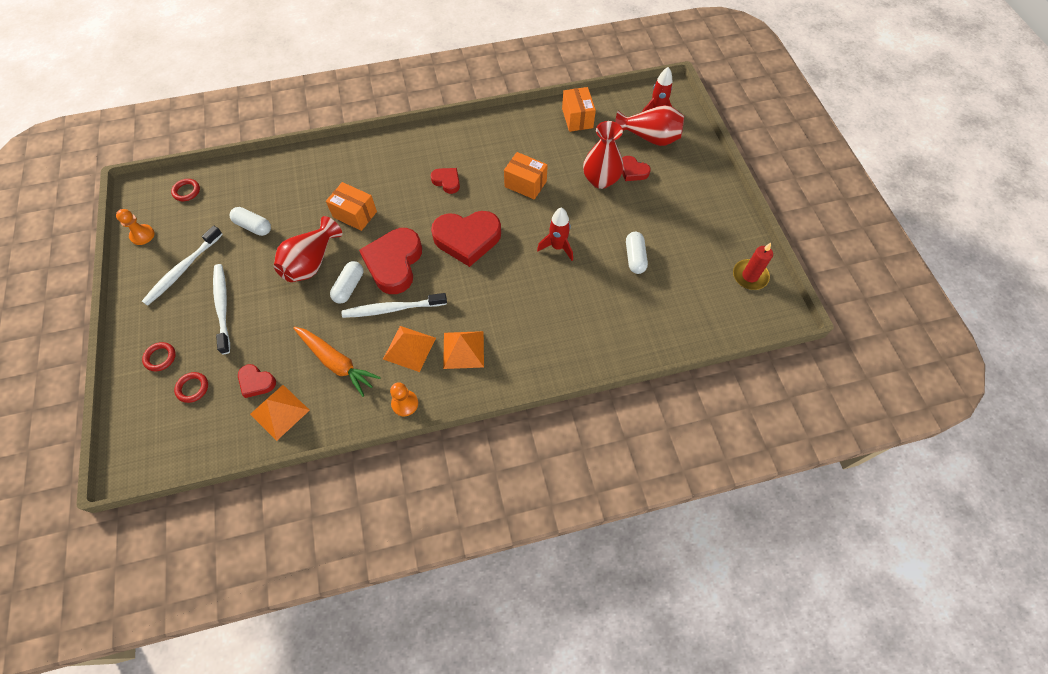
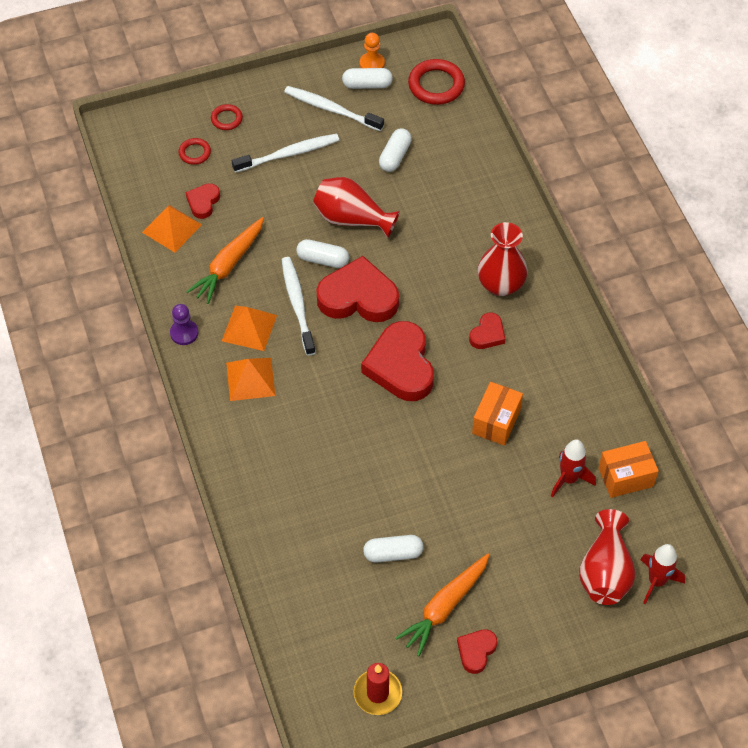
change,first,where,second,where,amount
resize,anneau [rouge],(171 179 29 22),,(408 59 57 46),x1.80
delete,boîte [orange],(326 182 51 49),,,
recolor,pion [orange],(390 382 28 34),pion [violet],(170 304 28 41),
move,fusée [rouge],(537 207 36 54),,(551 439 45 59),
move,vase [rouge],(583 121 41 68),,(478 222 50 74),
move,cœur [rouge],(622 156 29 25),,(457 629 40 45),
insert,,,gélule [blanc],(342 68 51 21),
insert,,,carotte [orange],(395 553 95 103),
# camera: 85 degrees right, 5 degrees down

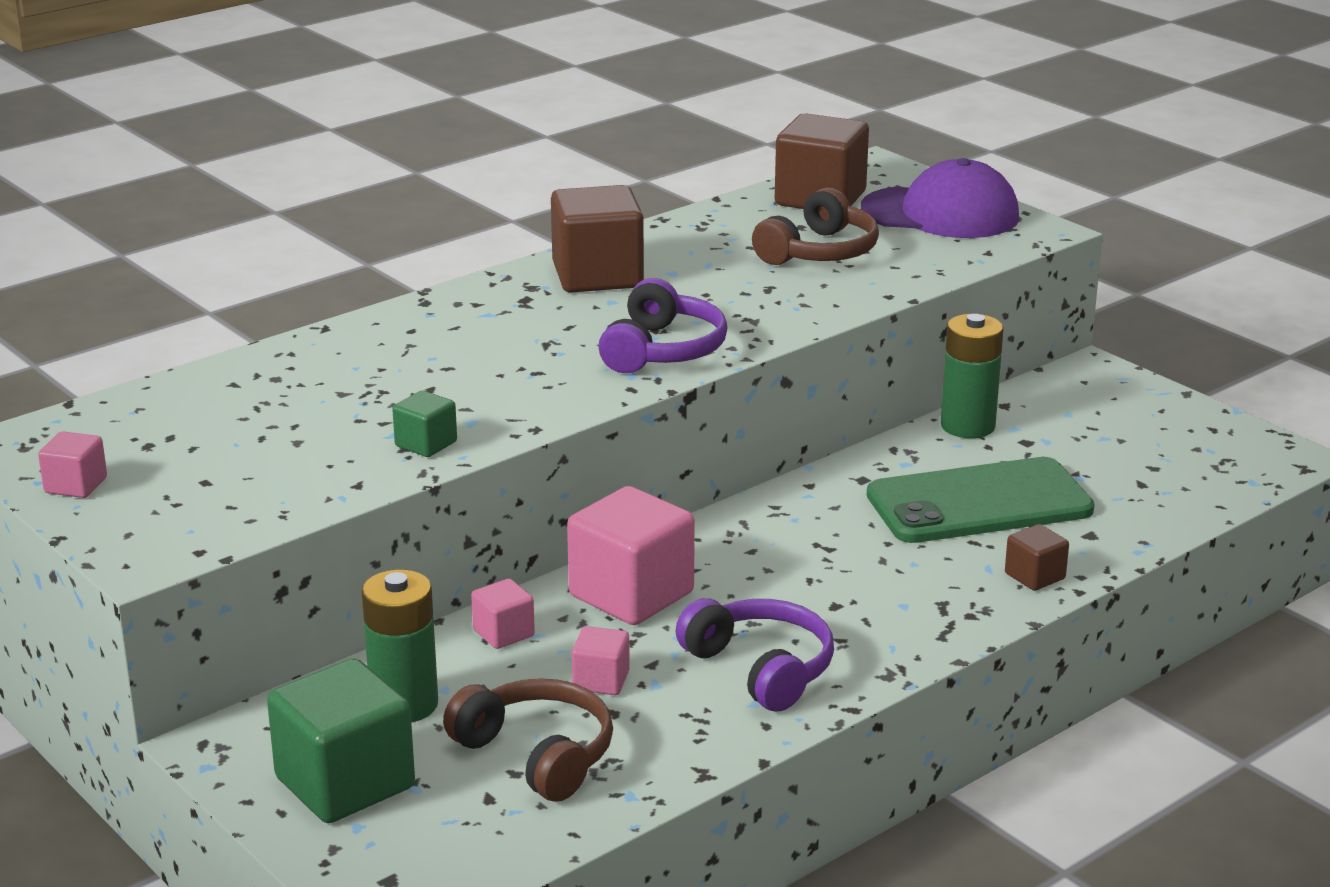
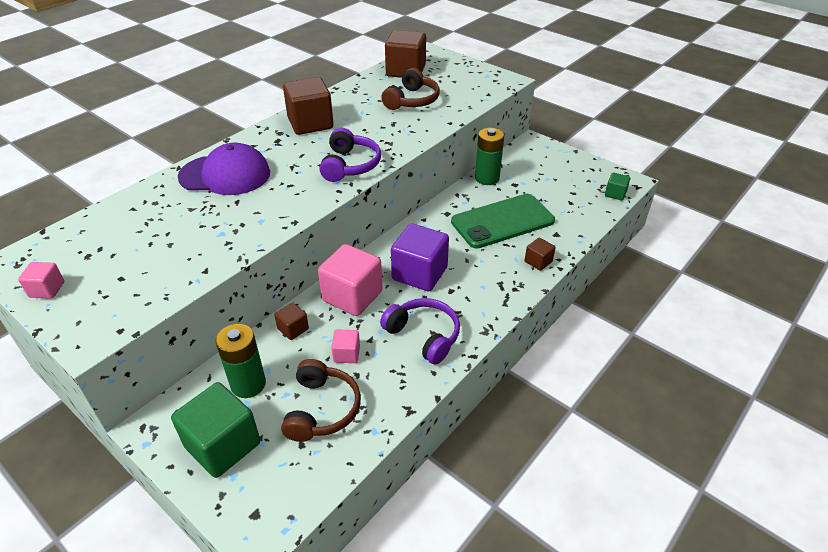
change,first,where,second,where,amount
move,cube [vert],(392 390 65 67),,(605 173 25 27),
rotate,casque audio [marron],(443 678 170 124),,(281 359 80 83),60 degrees clockwise
recolor,cube [rose],(471 579 64 70),cube [marron],(274 302 35 38),
move,casquette [violet],(861 158 158 80),,(178 143 92 52),
insert,,,cube [violet],(391 223 58 68),
# camera: 10 degrees left, 15 degrees up

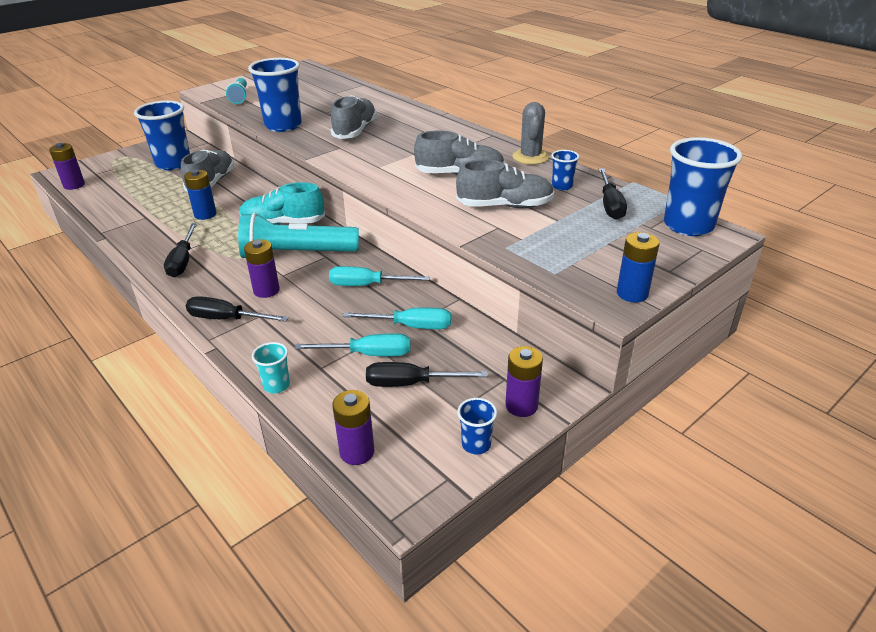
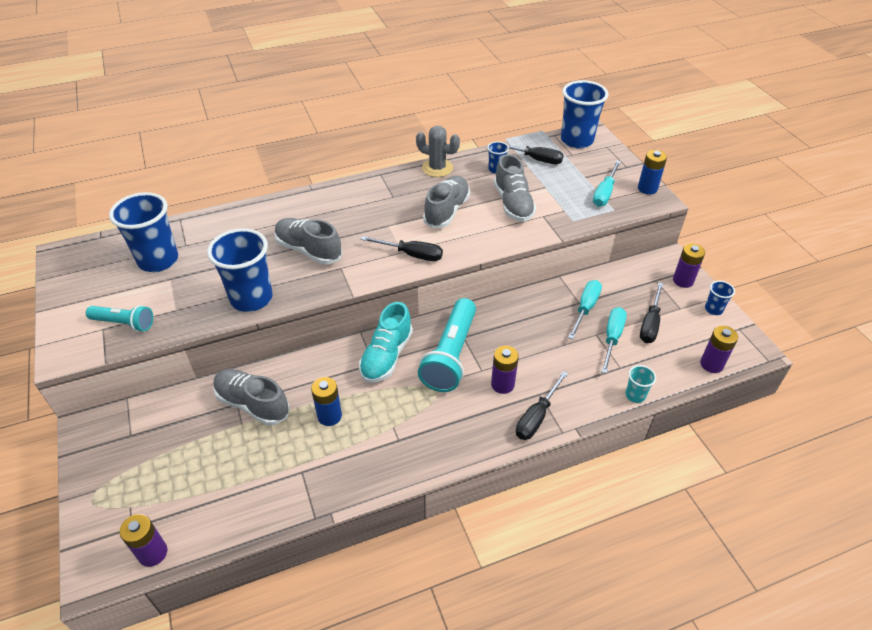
change,first,where,second,where,amount
move,gobelet [bleu],(134 100 56 70),,(109 192 69 80),
move,tournevis [noir],(164 223 33 54),,(361 236 82 25),
move,tournevis [turquoise],(329 266 101 20),,(593 161 28 46),
rotate,chaussure [gris],(456 160 98 48),,(494 154 42 68),150 degrees clockwise
# camera: 70 degrees left, 10 degrees up

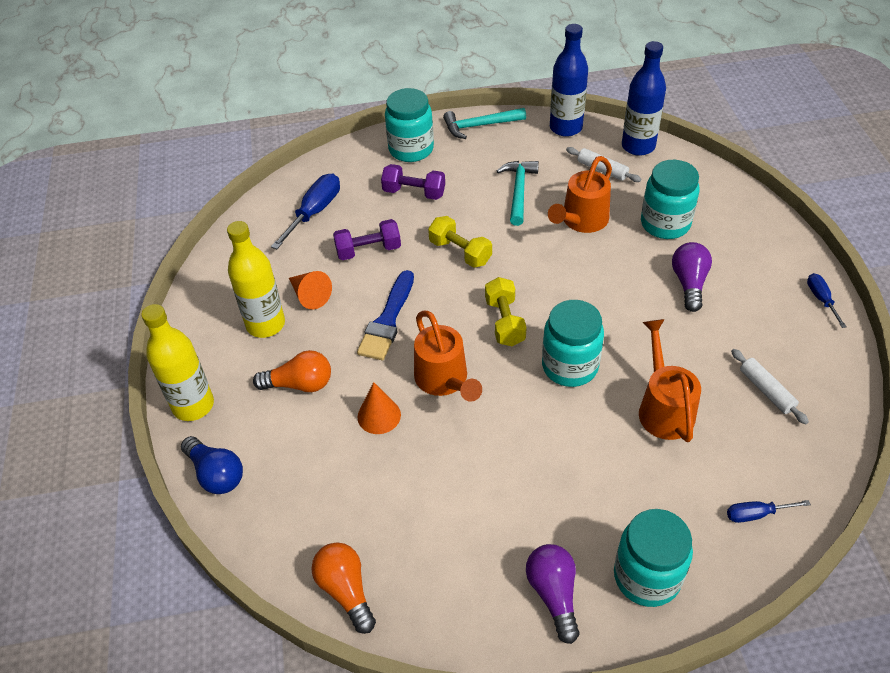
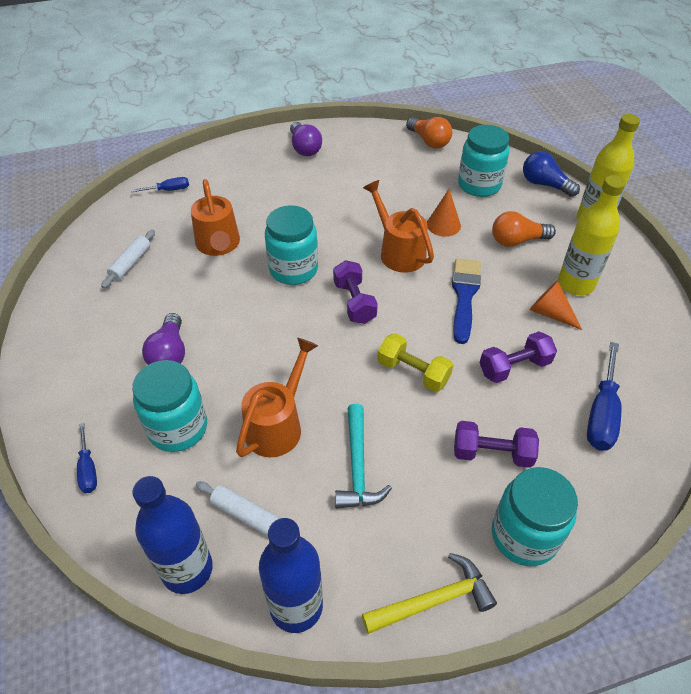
change,first,where,second,where,amount
recolor,marteau [turquoise],(443 108 83 31),marteau [jaune],(362 553 135 81),
recolor,haltère [jaune],(485 277 42 69),haltère [violet],(333 260 45 64),
move,bocal [turquoise],(614 509 79 98),,(458 125 51 72),
rotate,rouleau à pâtisserie [blanc],(731 349 78 76),,(101 230 54 58),60 degrees clockwise
move,tournevis [bleu],(807 273 40 55),,(77 423 20 70),
# camera: 170 degrees right, 0 degrees up

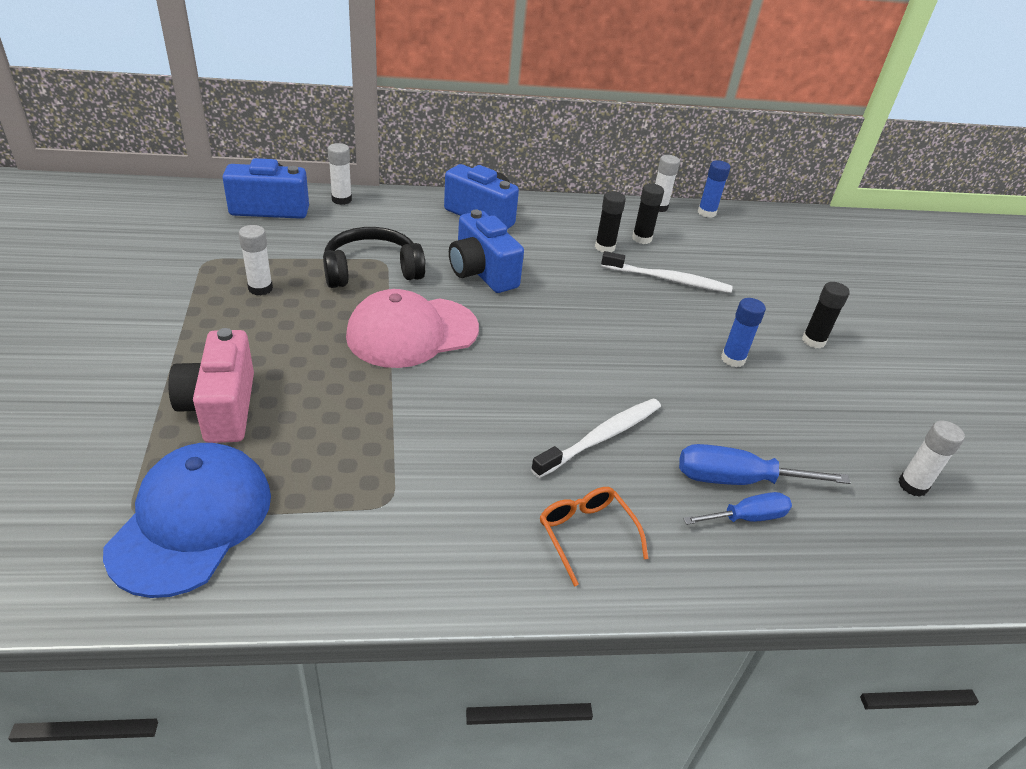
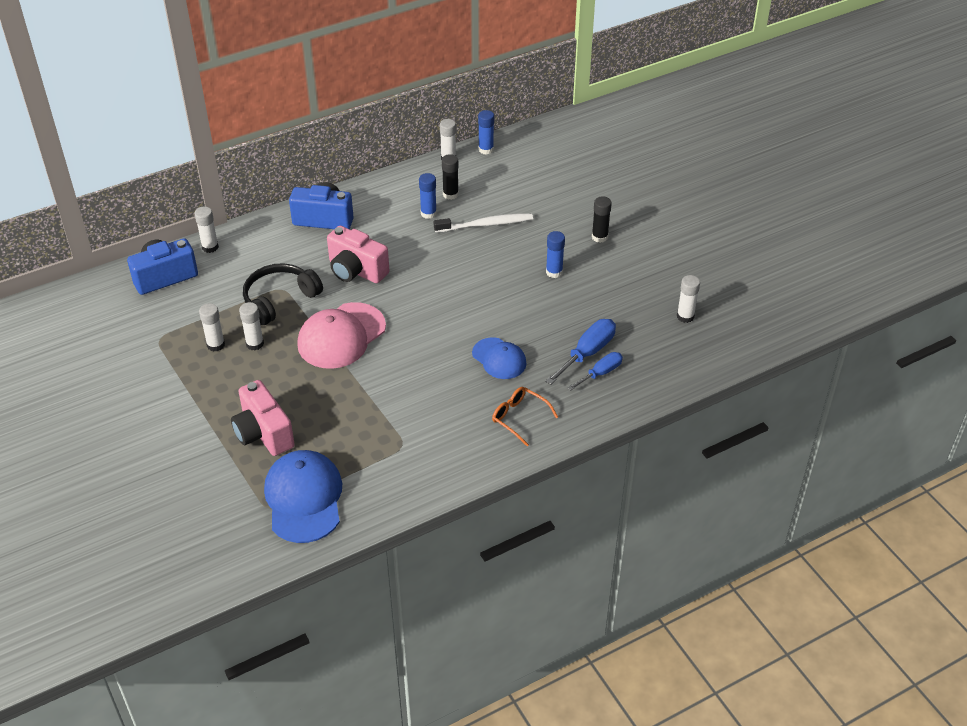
change,first,where,second,where,amount
recolor,appareil photo [bleu],(449 210 75 83),appareil photo [rose],(327 226 62 57),
replace,brosse à dents [blanc],(531 398 130 80),casquette [bleu],(472 337 55 42),
recolor,bâton de colle [noir],(595 191 31 61),bâton de colle [bleu],(419 173 18 46),
rotate,tournevis [bleu],(679 444 172 41),,(545 319 71 66),150 degrees clockwise
insert,,,bâton de colle [blanc],(239 302 25 48),
# camera: 20 degrees left, 5 degrees up

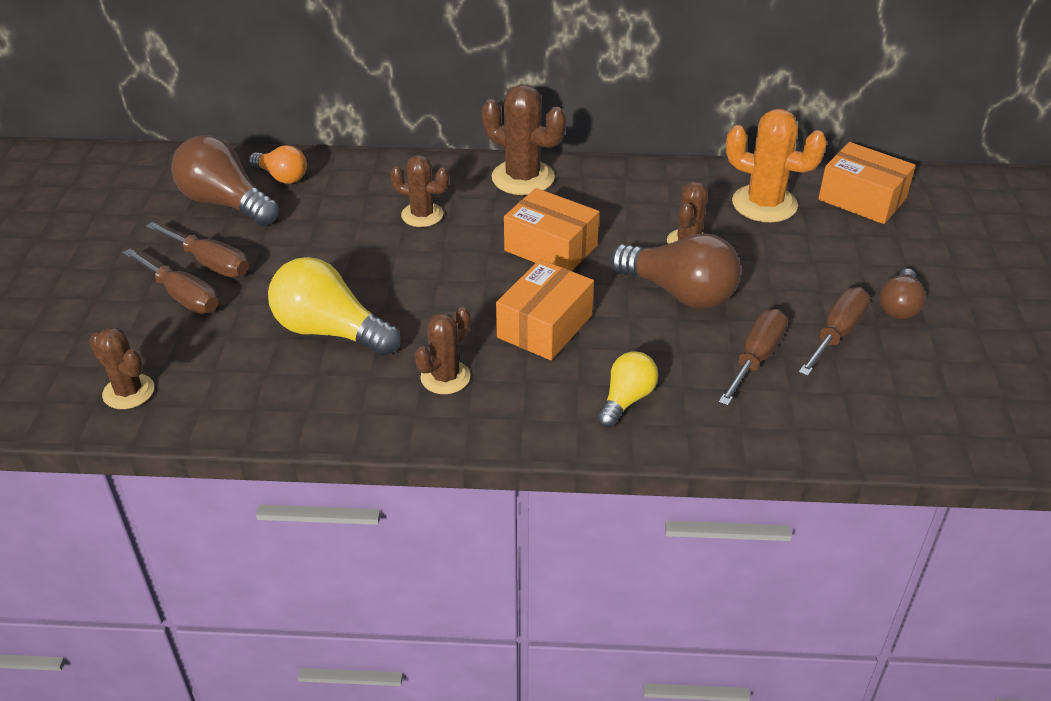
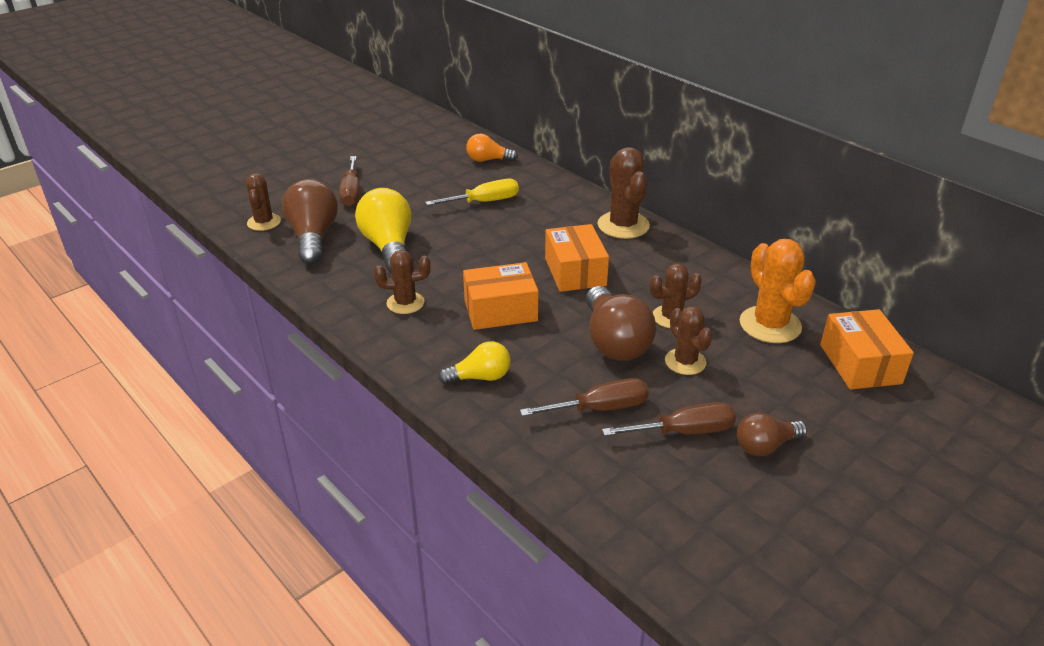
change,first,where,second,where,amount
delete,tournevis [marron],(146 222 103 56),,,
move,ampoule [marron],(171 135 108 91),,(282 179 56 86),
rotate,ampoule [orange],(249 145 58 39),,(466 134 52 28),105 degrees clockwise
move,cactus [marron],(390 155 59 72),,(665 306 47 69),
insert,,,tournevis [jaune],(425 179 94 27),
# camera: 45 degrees right, 5 degrees down

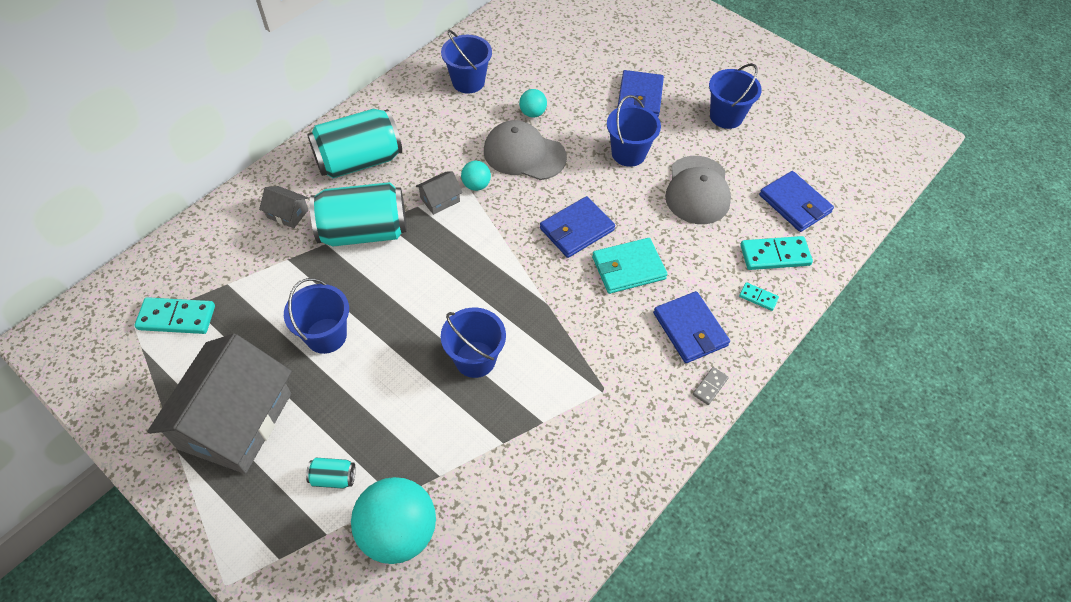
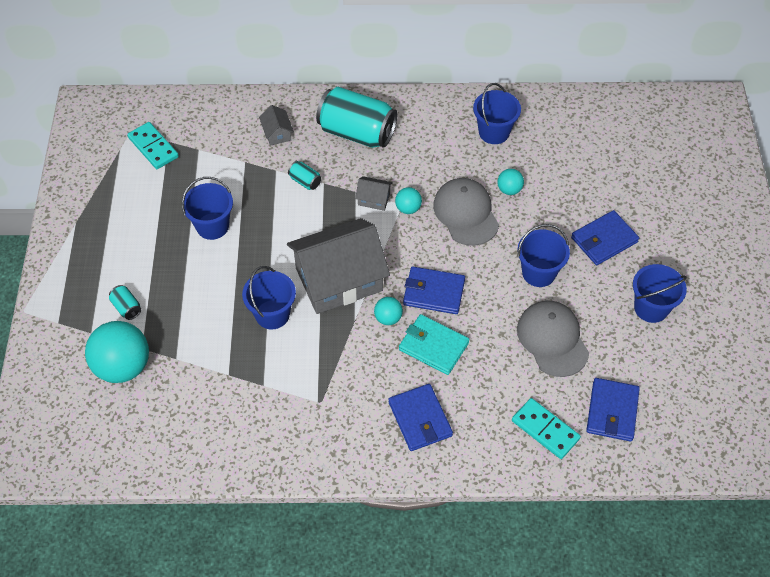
change,first,where,second,where,amount
move,maison [gris],(147 334 145 140),,(287 218 103 96),
resize,canette [turquoise],(310 182 97 64),,(288 161 33 29),x0.41
rotate,portefeuille [bleu],(653 291 77 72),,(388 384 65 67),45 degrees counterclockwise
rotate,casquette [gris],(665 156 66 68),,(517 300 72 77),105 degrees clockwise
delete,domino [gris],(693 367 36 38),,,
delete,domino [turquoise],(739 282 40 29),,,
insert,,,balle [turquoise],(374 297 29 28),
# camera: 50 degrees right, 0 degrees up

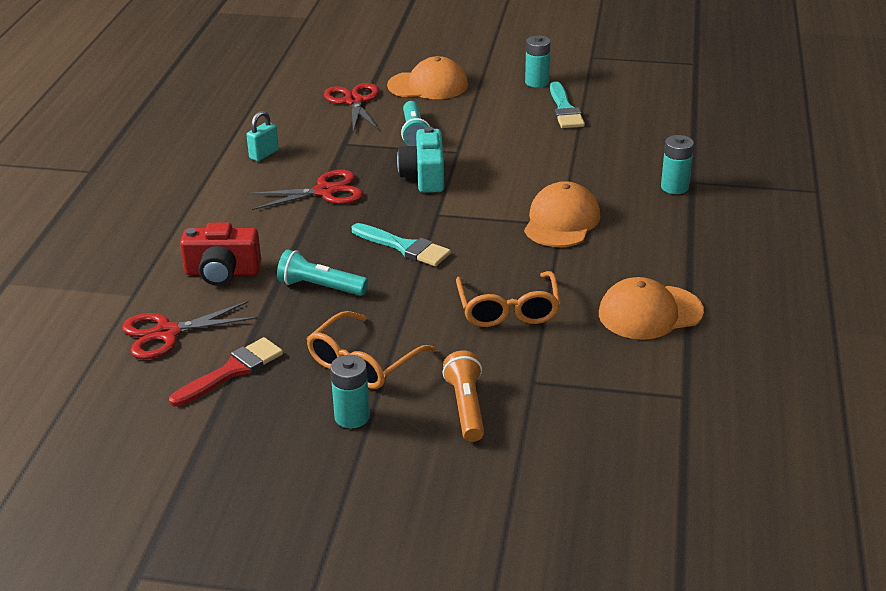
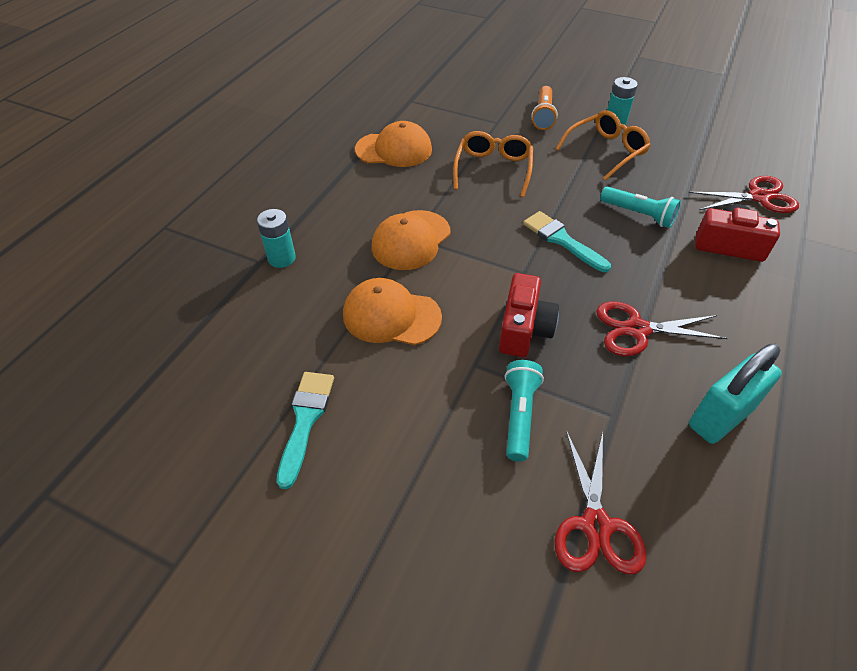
change,first,where,second,where,amount
delete,pinceau [rouge],(169 337 114 70),,,
resize,cadenas [turquoise],(246 111 33 50),,(689 344 93 100),x1.78
move,casquette [orange],(387 56 81 43),,(343 278 99 67),
recolor,appareil photo [turquoise],(397 127 47 66),appareil photo [rouge],(499 273 60 84),
delete,pile [turquoise],(525 36 26 52),,,
# camera: 165 degrees left, 15 degrees up

